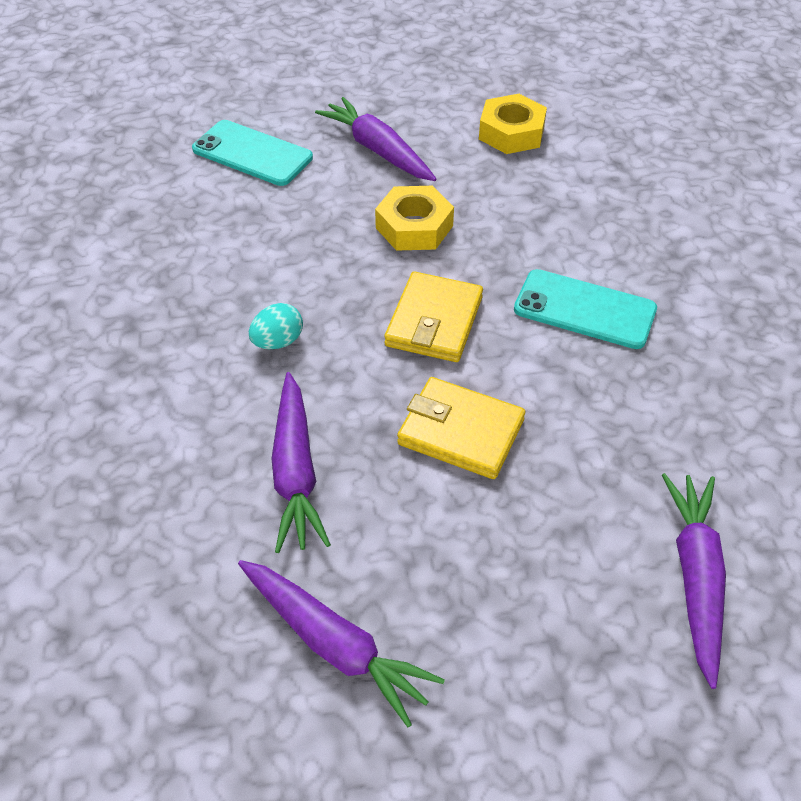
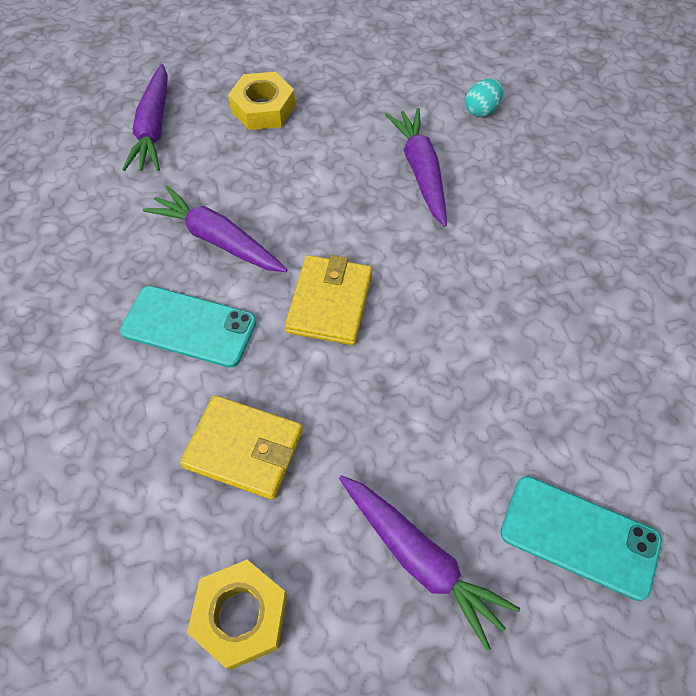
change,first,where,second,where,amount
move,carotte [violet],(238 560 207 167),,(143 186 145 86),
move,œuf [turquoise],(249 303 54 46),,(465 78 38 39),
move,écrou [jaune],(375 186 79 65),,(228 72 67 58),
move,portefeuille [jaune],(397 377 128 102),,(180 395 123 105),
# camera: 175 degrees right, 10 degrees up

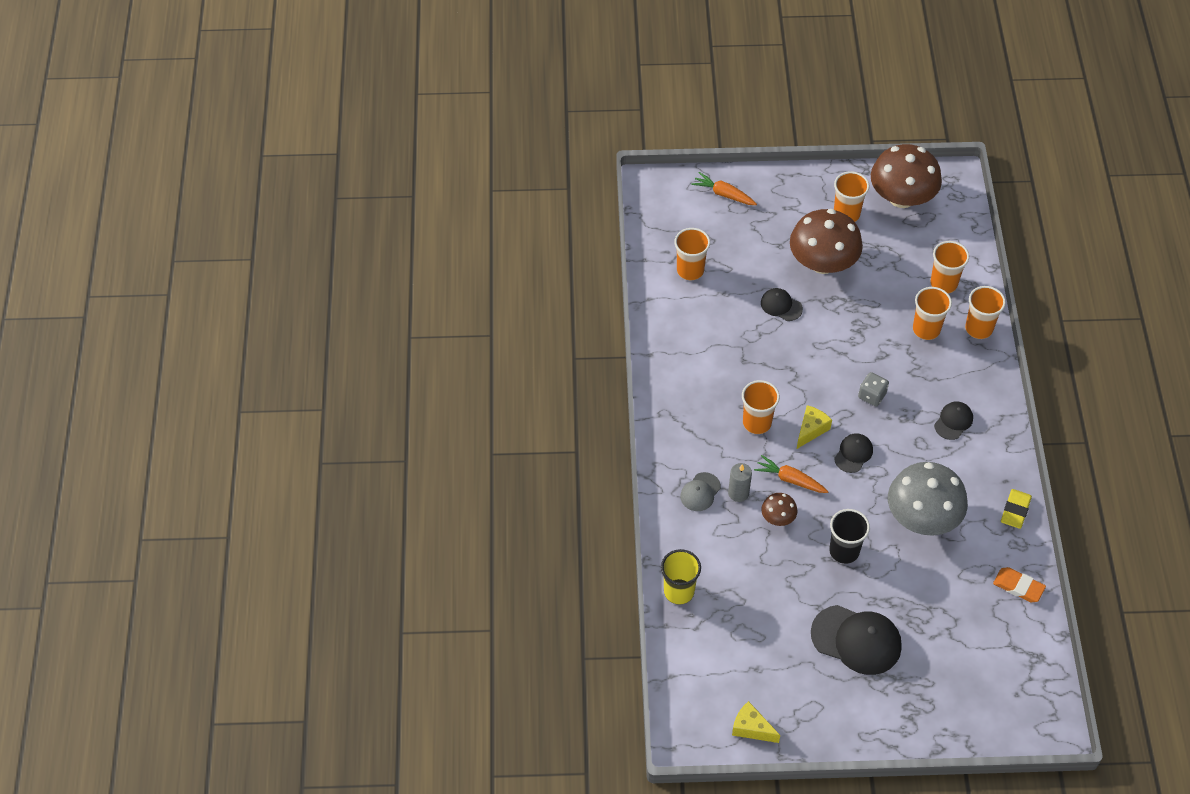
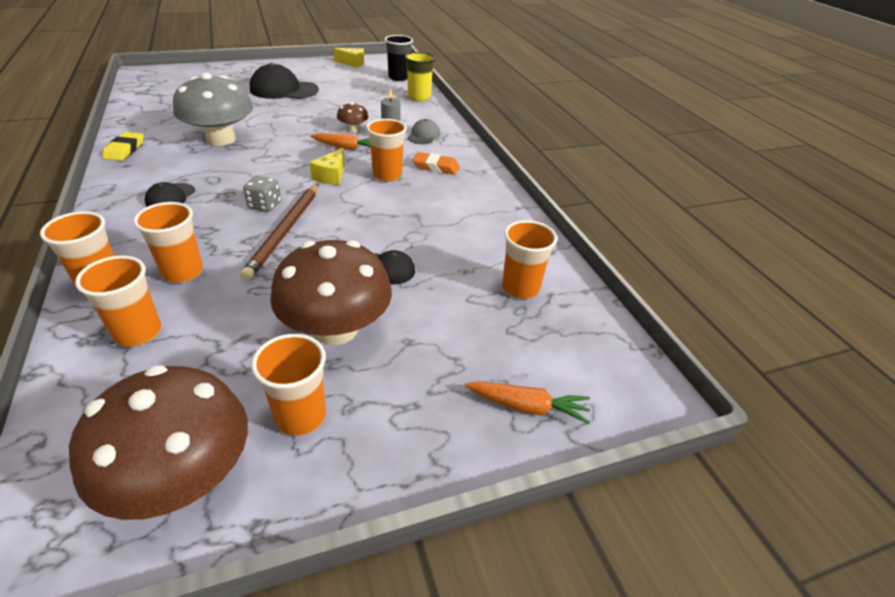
change,first,where,second,where,amount
move,gobelet [noir],(829 509 41 55),,(385 35 28 46),
delete,casquette [noir],(834 433 39 40),,,
move,gomme [orange],(993 567 53 35),,(413 152 47 23),
insert,,,crayon [marron],(240 184 78 96),
# camera: 160 degrees right, 15 degrees down

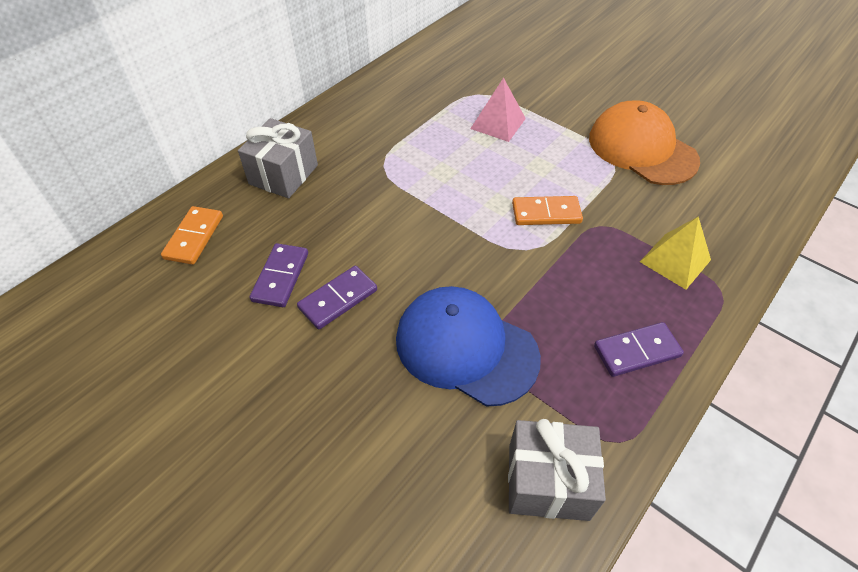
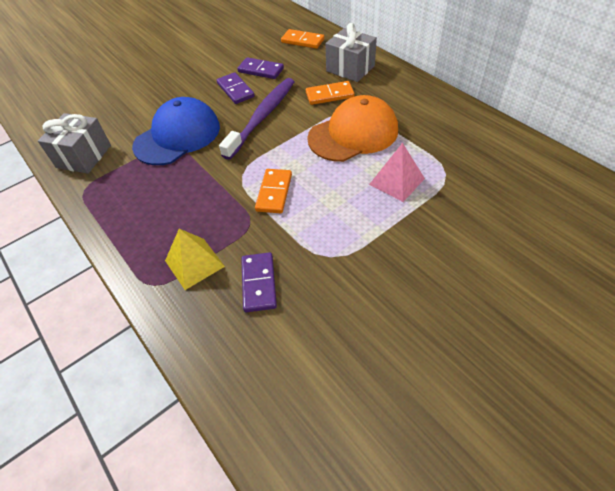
change,first,where,second,where,amount
move,casquette [orange],(589 100 111 85),,(307 95 91 67),
move,domino [violet],(594 322 90 55),,(241 252 36 60),
insert,,,brosse à dents [violet],(219 78 75 82),
insert,,,domino [orange],(306 81 49 24),
# camera: 105 degrees right, 0 degrees up

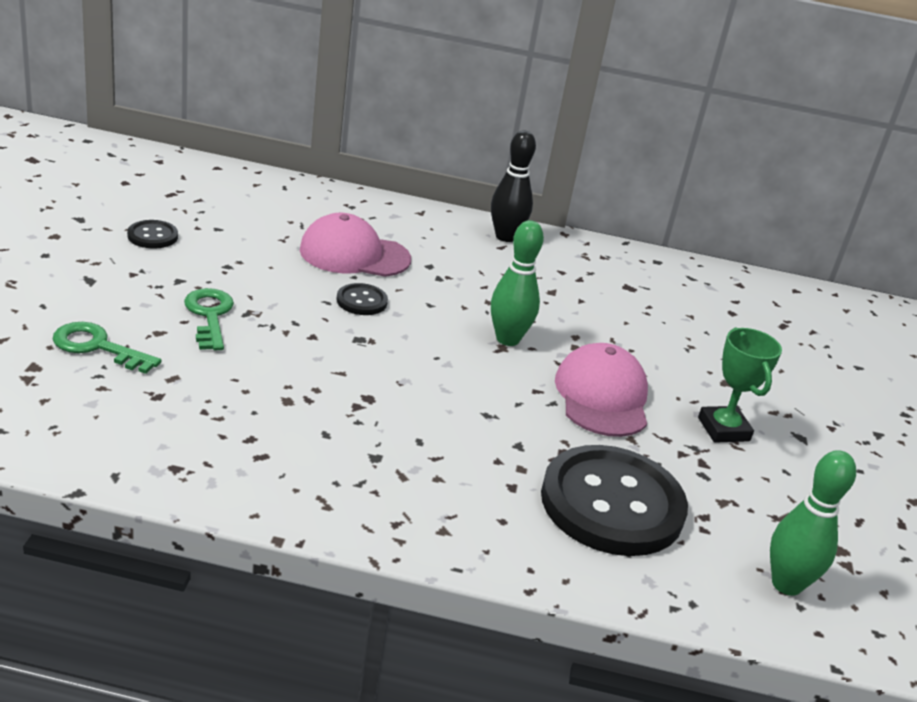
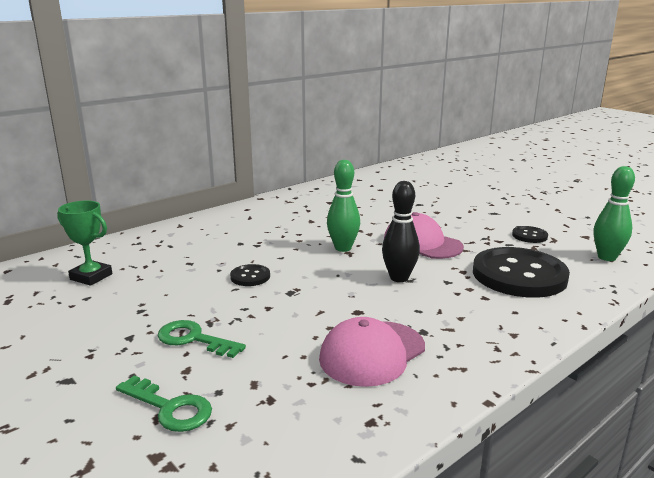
change,first,where,second,where,amount
rotate,clé [vert],(53 322 109 52),,(116 375 96 57),120 degrees counterclockwise
move,bouton [noir],(127 220 51 29),,(512 226 36 17),
move,casquette [rose],(300 213 111 64),,(319 317 106 70),
move,quille [noir],(491 130 45 112),,(382 181 38 101),
move,trophée [vert],(698 328 84 115),,(57 200 55 86),
# camera: 45 degrees left, 10 degrees down

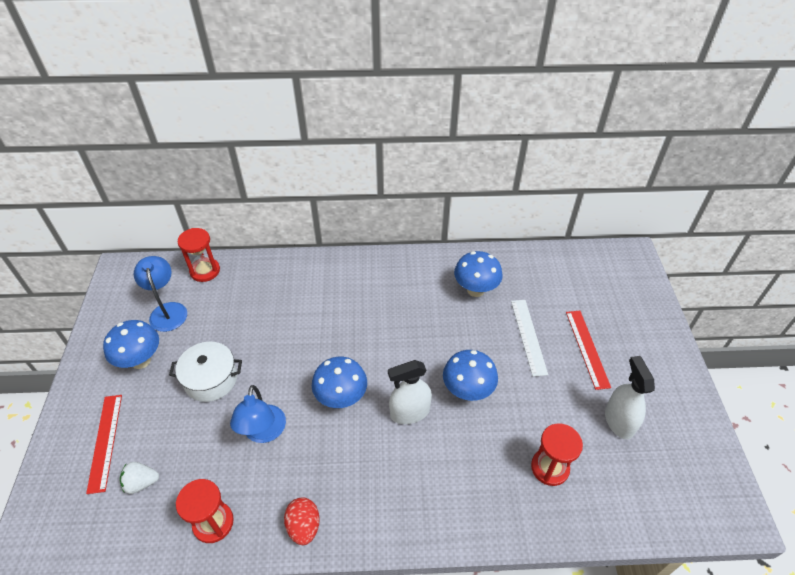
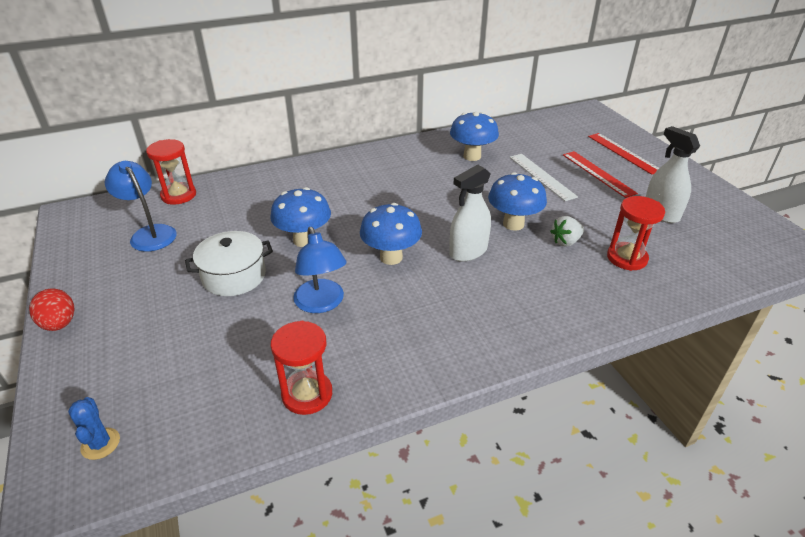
change,first,where,second,where,amount
move,règle [rouge],(86 395 36 99),,(588 133 71 42),
move,champignon [bleu],(103 320 56 49),,(270 187 61 60),
move,fraise [blanc],(120 462 39 32),,(550 216 34 31),
move,œuf [rouge],(284 497 36 48),,(29 289 45 42),
insert,,,cactus [bleu],(68 397 52 63),
# camera: 20 degrees left, 10 degrees down

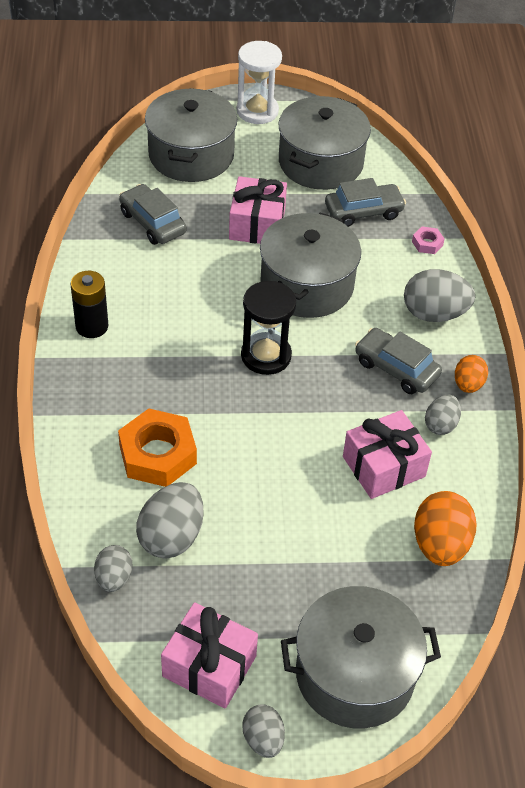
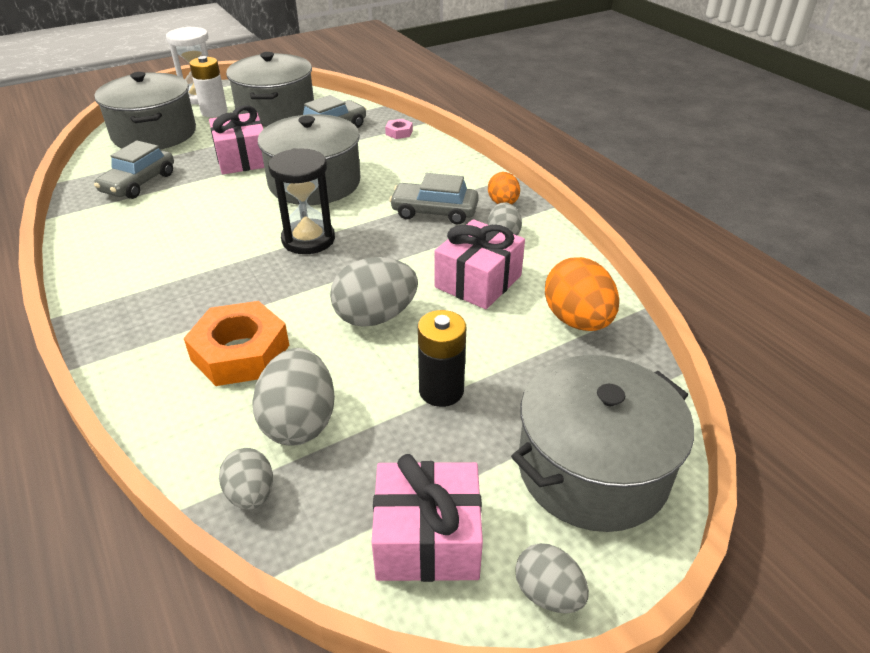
change,first,where,second,where,amount
move,pile [noir],(71 271 37 67),,(418 310 48 97),
rotate,voiture [gris],(119 184 67 61),,(94 140 80 59),90 degrees counterclockwise
move,œuf [gris],(404 269 71 53),,(330 257 88 70),
insert,,,pile [blanc],(189 56 38 61),
# camera: 25 degrees left, 10 degrees down

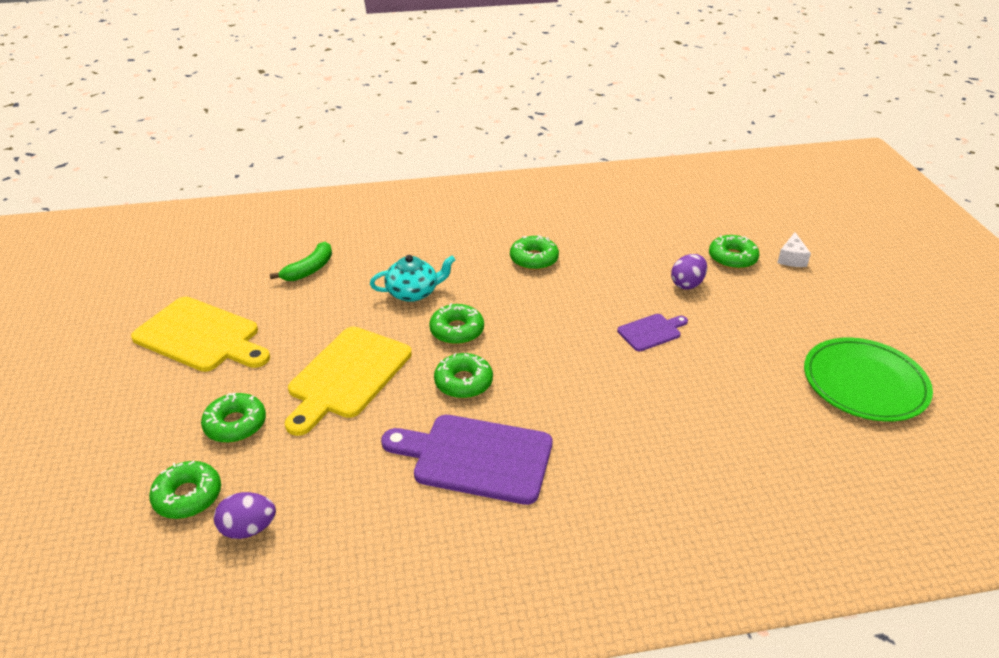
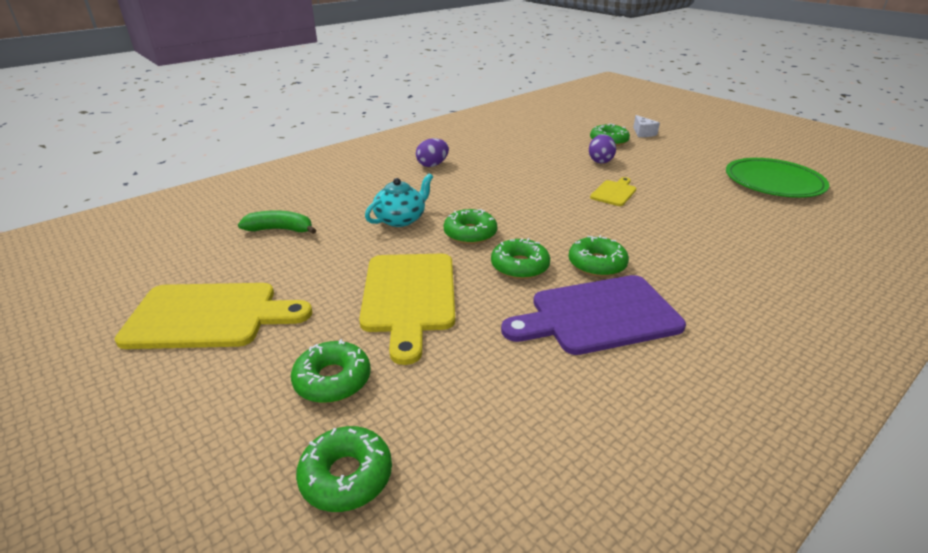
change,first,where,second,where,amount
move,œuf [violet],(214 492 62 47),,(416 138 33 29),
rotate,banane [vert],(270 242 62 39),,(238 210 78 24),90 degrees counterclockwise
move,beignet [vert],(510 235 49 35),,(568 235 61 42),
recolor,planche à découper [violet],(617 314 71 37),planche à découper [jaune],(590 177 46 29),
# camera: 30 degrees left, 5 degrees down

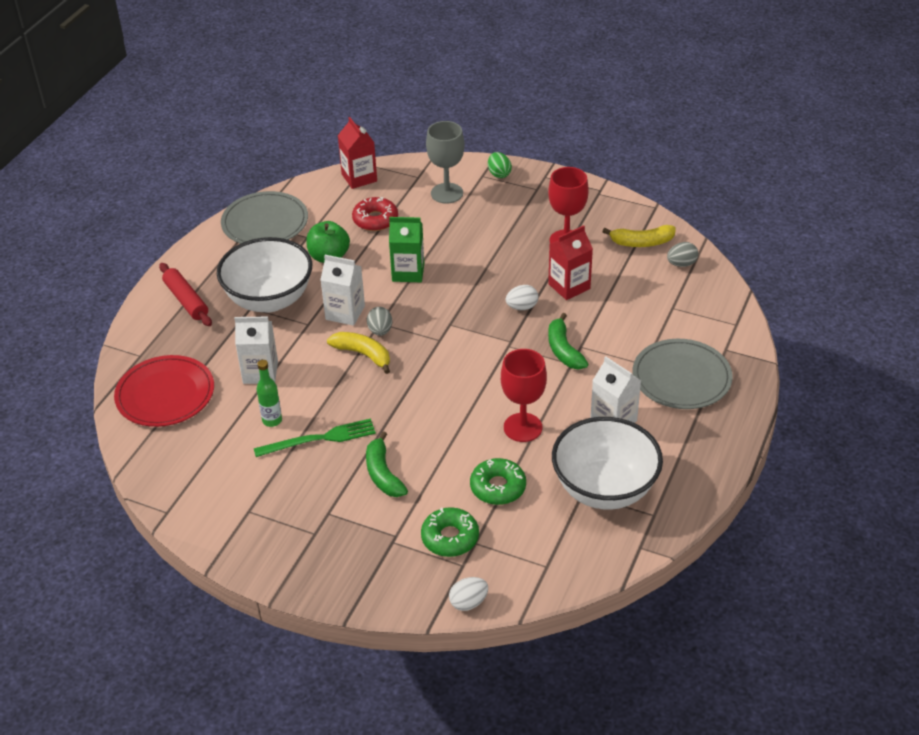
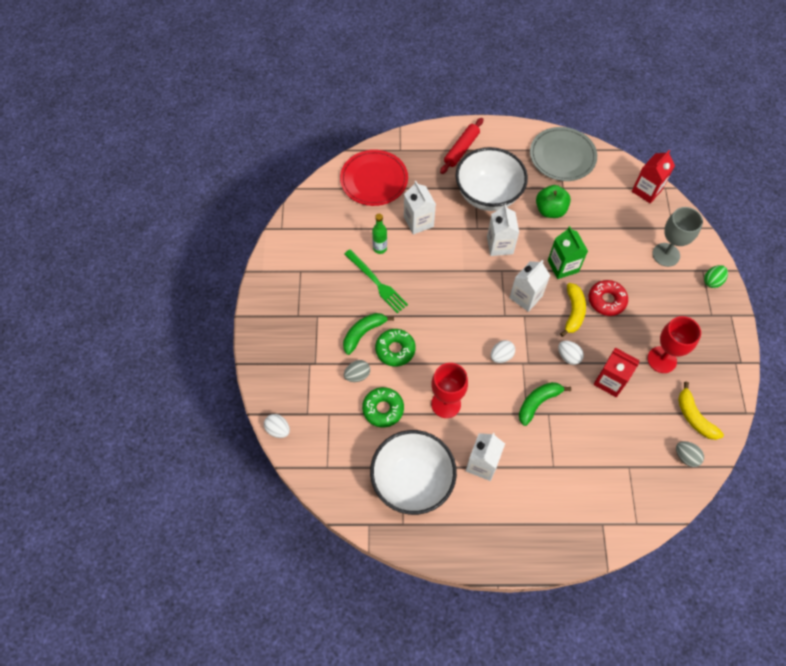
change,first,where,second,where,amount
move,banane [jaune],(327 332 63 42),,(560 283 26 54),
move,beignet [rouge],(352 197 46 34),,(589 280 39 36),
move,œuf [gris],(367 307 25 29),,(344 360 26 22),
move,beignet [vert],(421 507 58 50),,(375 329 41 38),
delete,assiette [gris],(633 339 100 70),,,
insert,,,œuf [blanc],(491 340 24 23),
insert,,,brique de lait [blanc],(509 260 41 52),
# camera: 65 degrees right, 20 degrees up

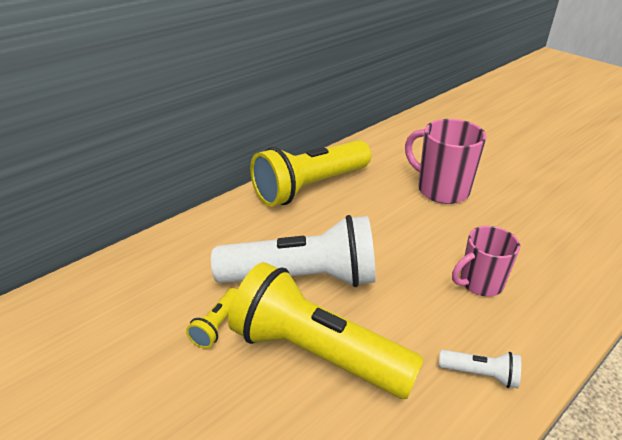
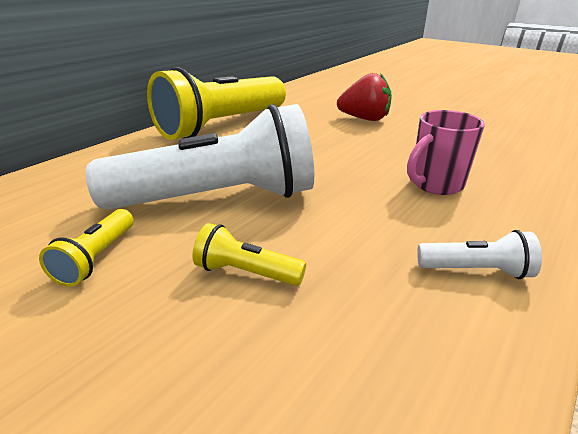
change,first,where,second,where,amount
resize,lampe de poche [jaune],(228 262 196 137),,(193 223 113 63),x0.40
replace,tasse [rose],(405 119 82 85),fraise [rouge],(337 73 55 48),
# camera: 10 degrees left, 5 degrees down

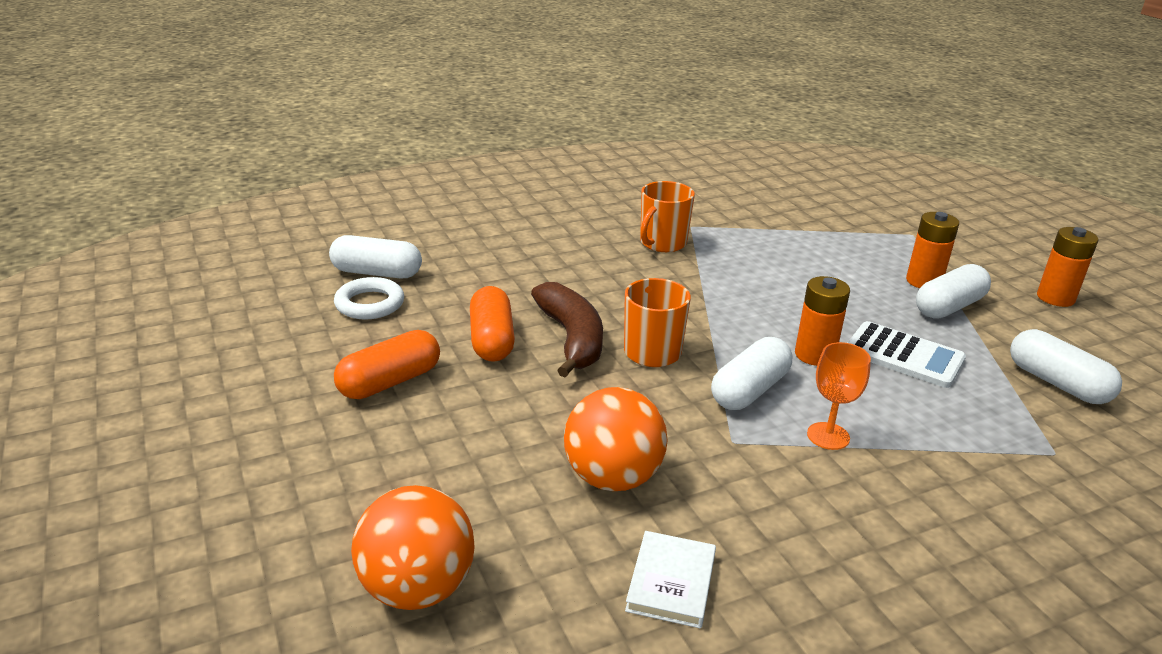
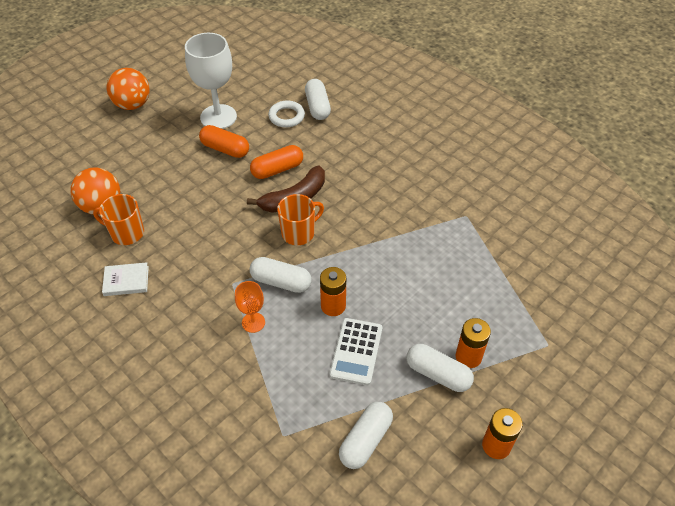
change,first,where,second,where,amount
move,balle [orange],(564 387 104 104),,(107 68 43 42),
move,tasse [orange],(640 181 55 71),,(93 194 51 51),
insert,,,verre à pied [blanc],(185 33 52 96),
# camera: 70 degrees right, 20 degrees up

